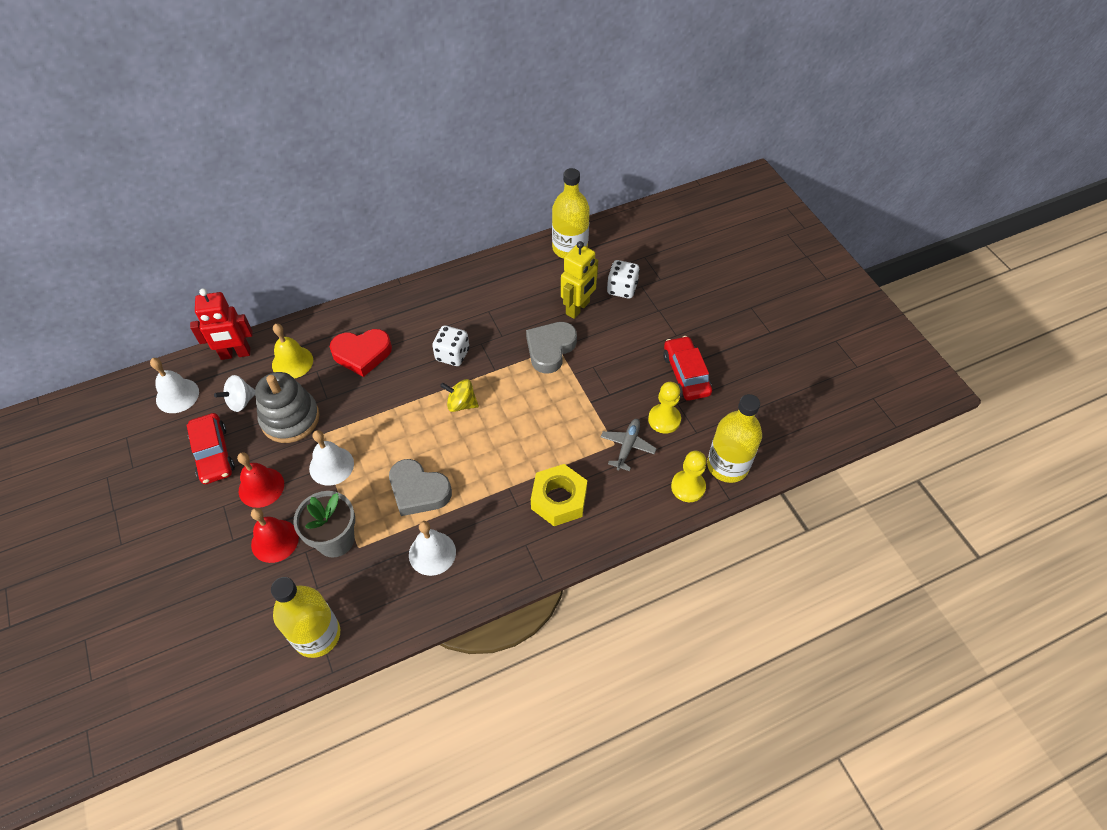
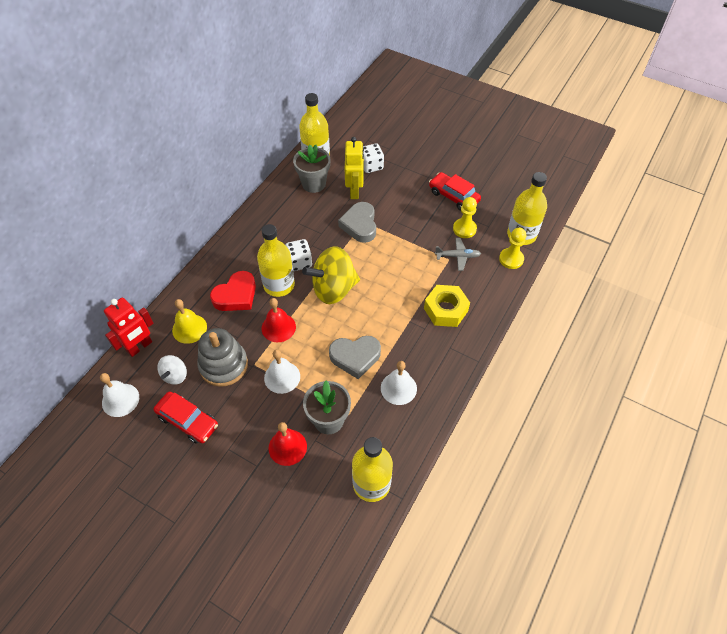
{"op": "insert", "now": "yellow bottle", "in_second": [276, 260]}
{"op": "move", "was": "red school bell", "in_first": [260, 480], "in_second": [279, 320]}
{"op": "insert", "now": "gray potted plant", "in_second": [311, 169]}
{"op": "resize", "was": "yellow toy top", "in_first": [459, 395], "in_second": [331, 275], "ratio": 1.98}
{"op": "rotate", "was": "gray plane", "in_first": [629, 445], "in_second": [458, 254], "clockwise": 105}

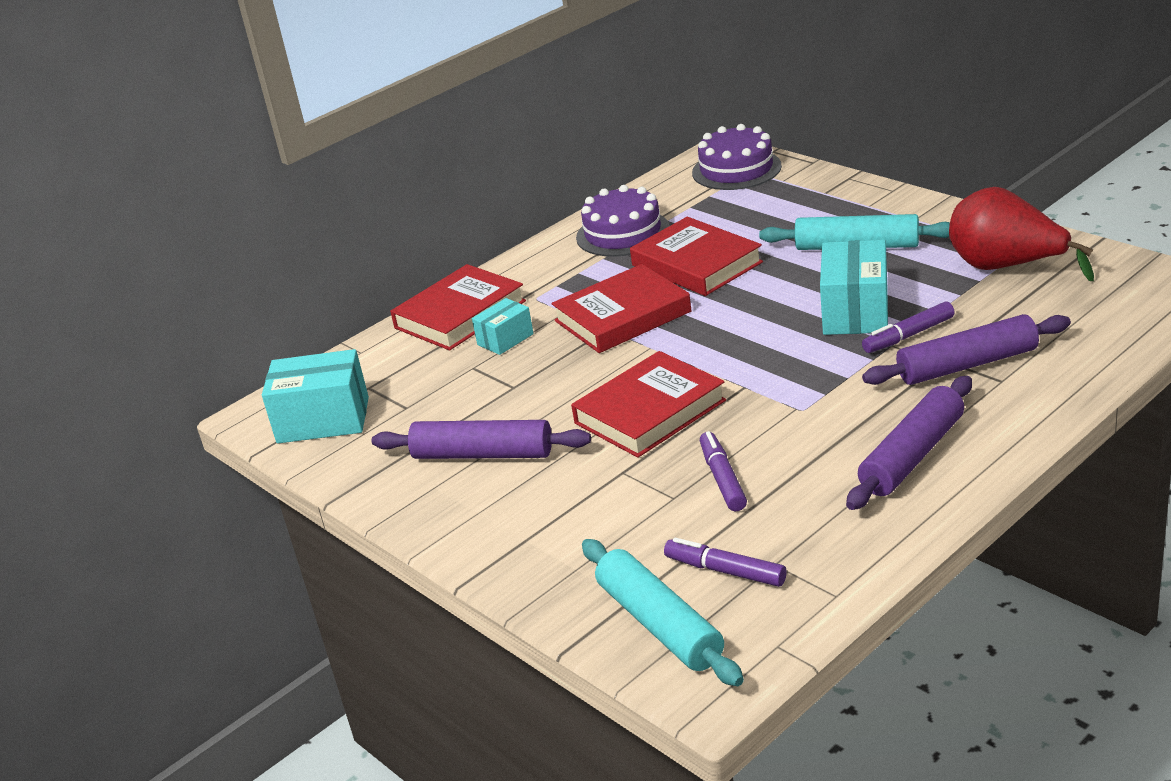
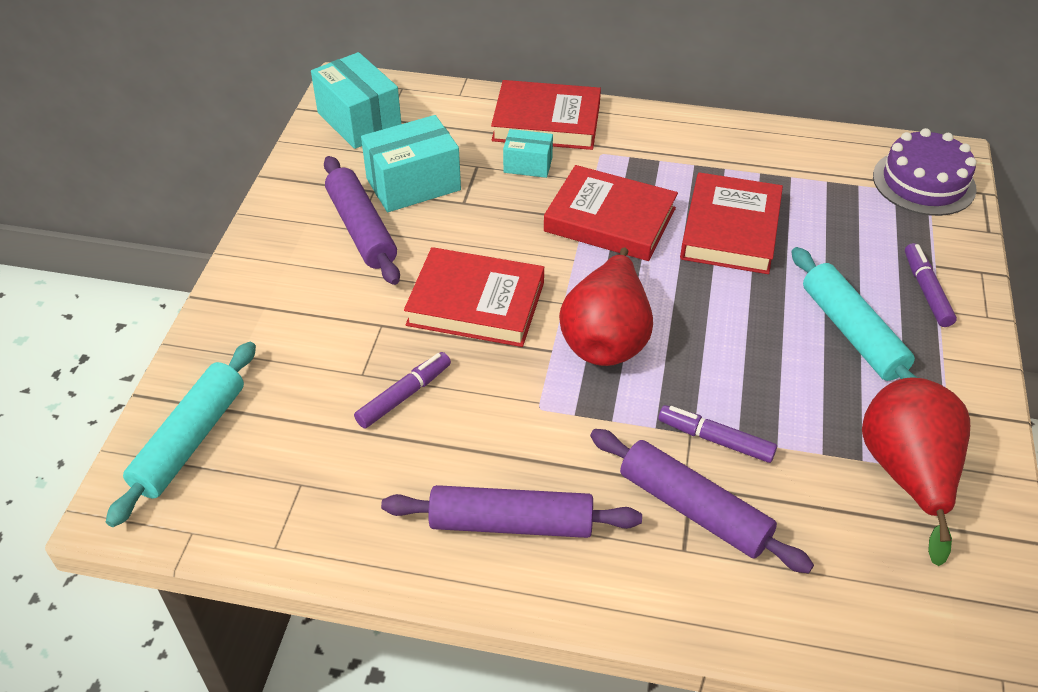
{"op": "move", "was": "turquoise package", "in_first": [854, 287], "in_second": [411, 163]}
{"op": "insert", "now": "red pear fruit", "in_second": [606, 307]}
{"op": "move", "was": "violet marker", "in_first": [725, 562], "in_second": [931, 285]}
{"op": "delete", "was": "violet layer cake", "in_first": [623, 221]}

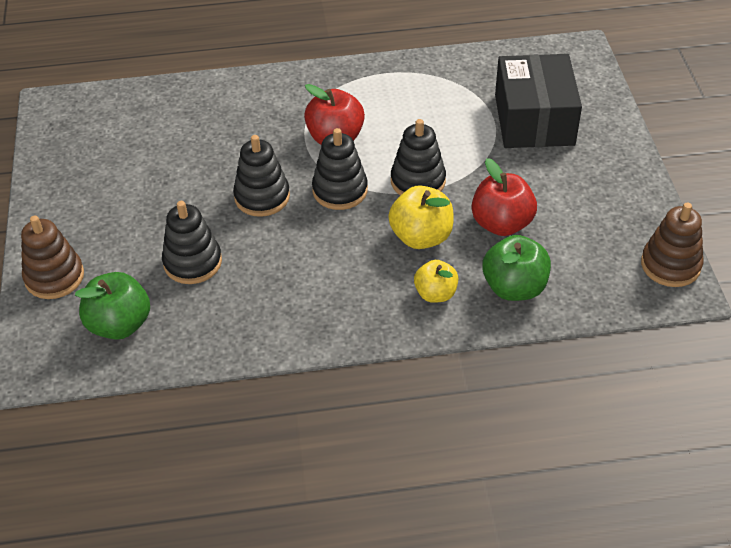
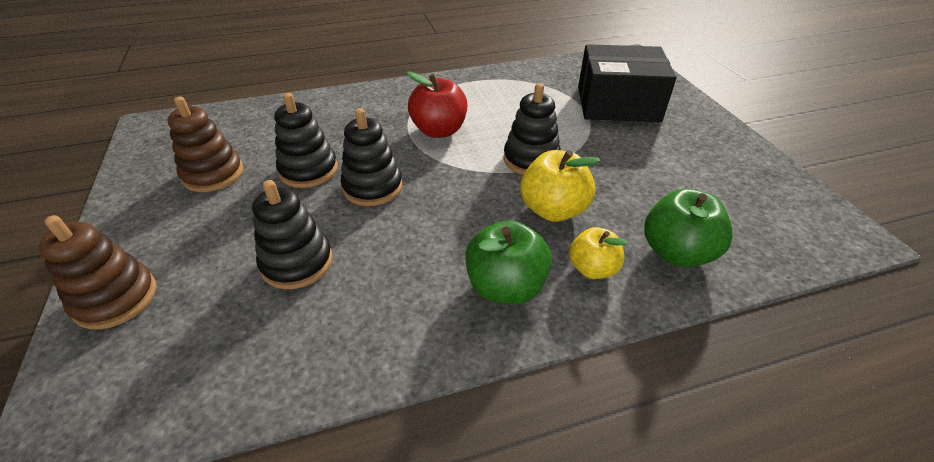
{"op": "move", "was": "brown stacking rings", "in_first": [672, 245], "in_second": [205, 144]}
{"op": "move", "was": "ebony stacking rings", "in_first": [340, 169], "in_second": [306, 140]}
{"op": "move", "was": "green toy apple", "in_first": [112, 306], "in_second": [508, 262]}
{"op": "rotate", "was": "ebony package", "in_first": [538, 101], "in_second": [627, 83], "clockwise": -75}
{"op": "delete", "was": "red toy apple", "in_first": [504, 197]}

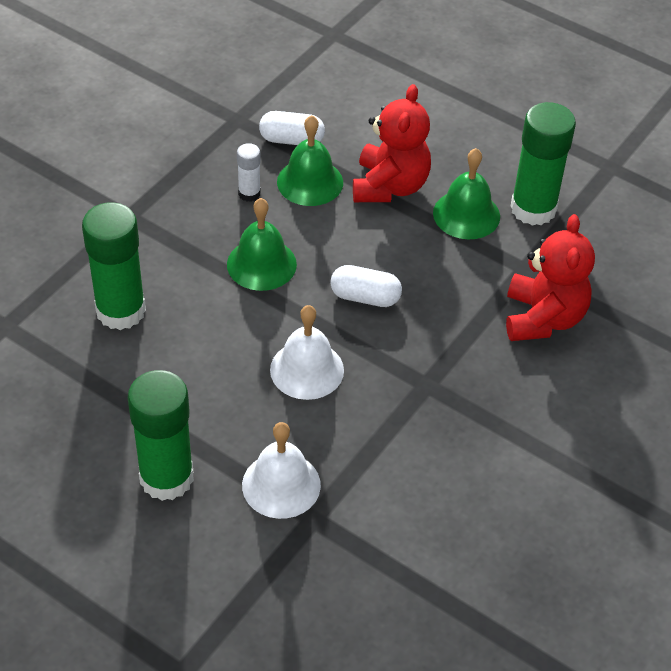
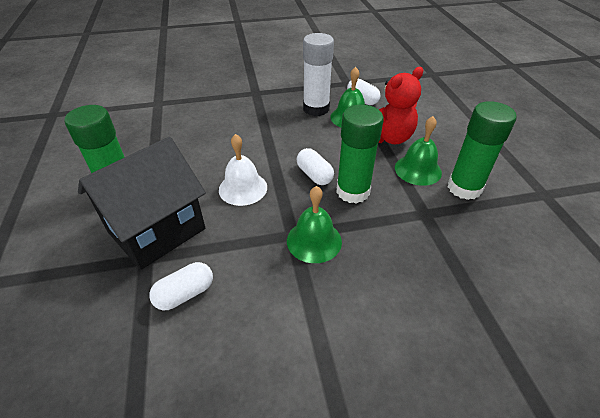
{"op": "replace", "was": "white school bell", "now": "ebony toy house", "in_first": [281, 470], "in_second": [142, 203]}
{"op": "insert", "now": "white pill shape", "in_second": [181, 286]}
{"op": "move", "was": "green school bell", "in_first": [262, 244], "in_second": [314, 224]}
{"op": "resize", "was": "white glue stick", "in_first": [249, 172], "in_second": [318, 74], "ratio": 2.07}
{"op": "move", "was": "green glue stick", "in_first": [114, 266], "in_second": [360, 154]}
{"op": "delete", "was": "red teddy bear", "in_first": [550, 277]}

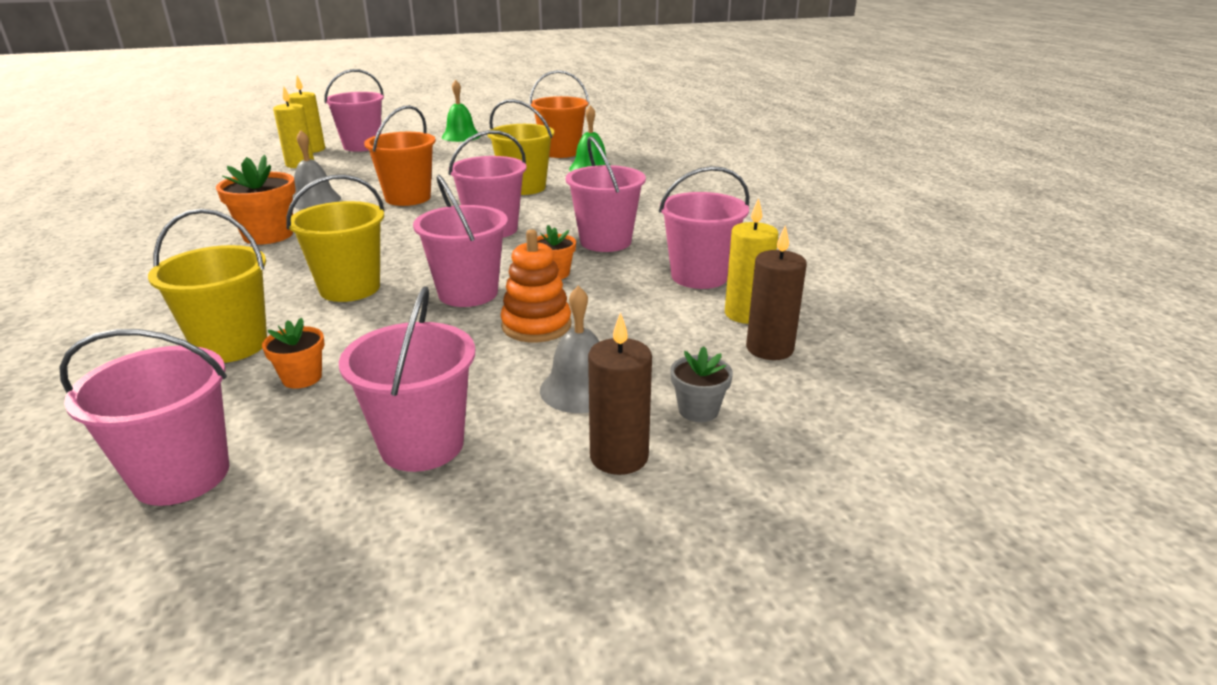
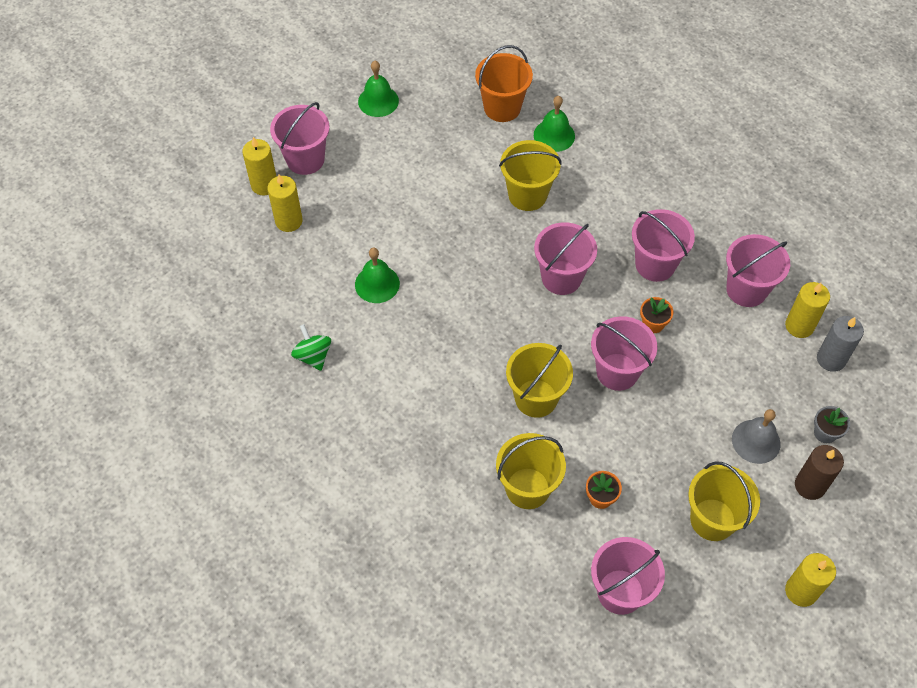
{"op": "insert", "now": "green toy top", "in_second": [311, 347]}
{"op": "recolor", "was": "gray school bell", "now": "green school bell", "in_first": [317, 169], "in_second": [377, 275]}
{"op": "recolor", "was": "pink bucket", "now": "yellow bucket", "in_first": [407, 379], "in_second": [724, 501]}
{"op": "insert", "now": "yellow candle", "in_second": [810, 580]}
{"op": "recolor", "was": "brown candle", "now": "gray candle", "in_first": [776, 292], "in_second": [840, 344]}
{"op": "delete", "was": "bright orange potted plant", "in_first": [256, 199]}
{"op": "delete", "was": "bright orange bucket", "in_first": [400, 155]}
{"op": "delete", "was": "bright orange stacking rings", "in_first": [535, 285]}

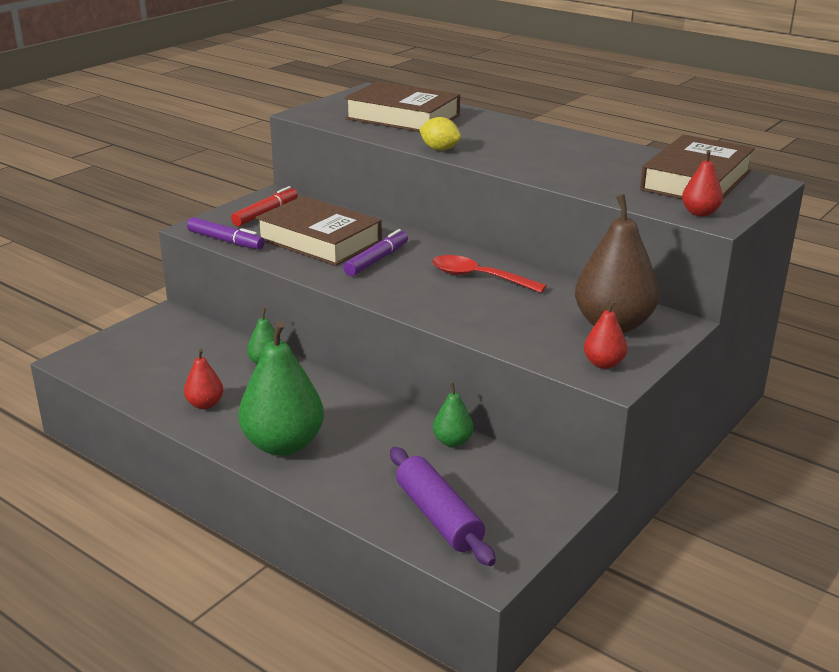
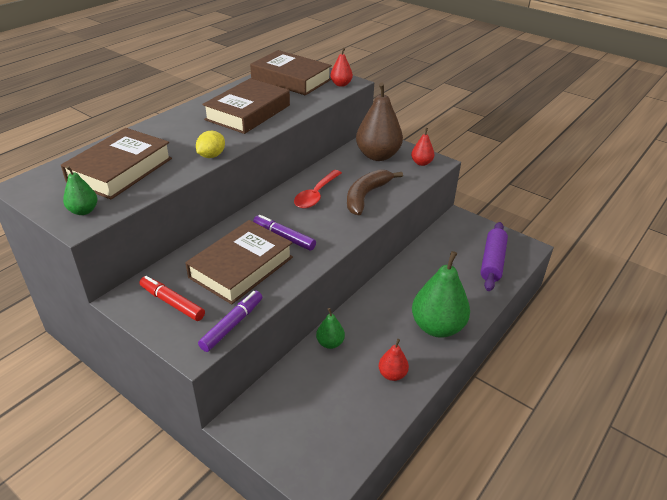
{"op": "move", "was": "green pear fruit", "in_first": [453, 414], "in_second": [80, 190]}
{"op": "insert", "now": "brown hardback", "in_second": [246, 106]}
{"op": "insert", "now": "brown banana", "in_second": [375, 192]}
{"op": "rotate", "was": "violet rolling pin", "in_first": [443, 506], "in_second": [494, 256], "clockwise": -45}

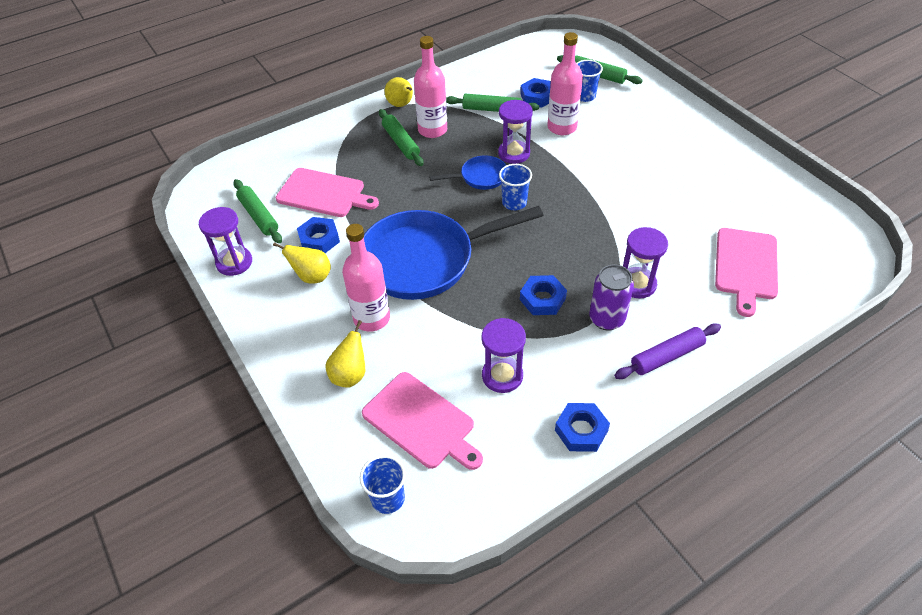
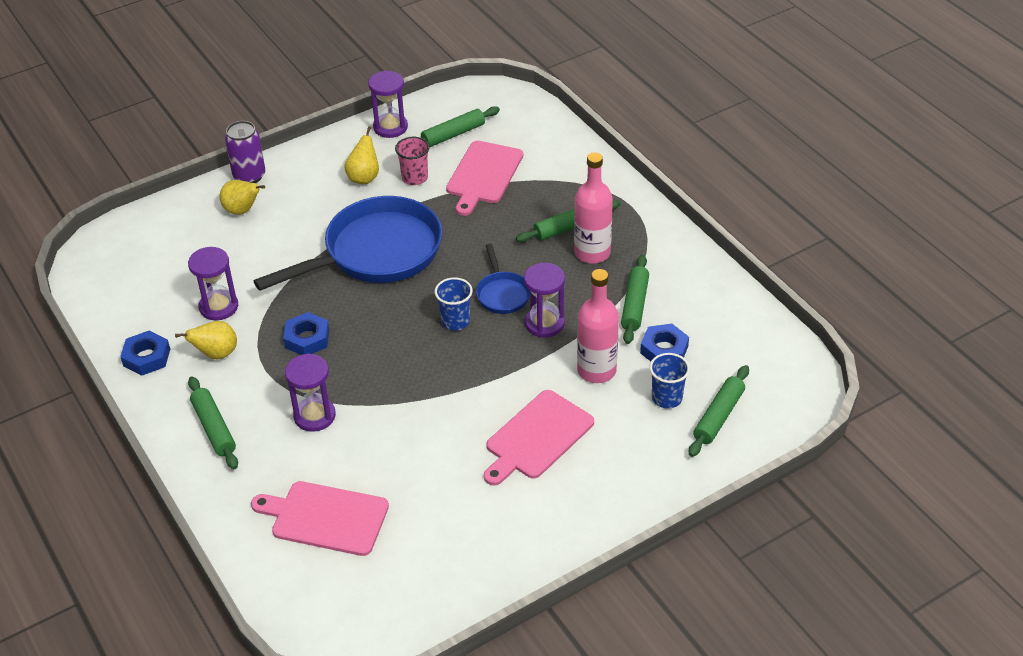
{"op": "move", "was": "yellow pear fruit", "in_first": [399, 92], "in_second": [206, 340]}
{"op": "recolor", "was": "violet rolling pin", "now": "green rolling pin", "in_first": [667, 351], "in_second": [213, 422]}
{"op": "move", "was": "violet tin", "in_first": [611, 298], "in_second": [245, 152]}
{"op": "rotate", "was": "cobalt frying pan", "in_first": [454, 253], "in_second": [348, 243], "clockwise": 75}
{"op": "replace", "was": "cobalt nut", "now": "pink cup", "in_first": [318, 235], "in_second": [412, 161]}
{"op": "move", "was": "pink bread board", "in_first": [422, 421], "in_second": [539, 438]}
{"op": "delete", "was": "pink bottle", "in_first": [366, 278]}
{"op": "delete", "was": "cobalt cup", "in_first": [383, 484]}

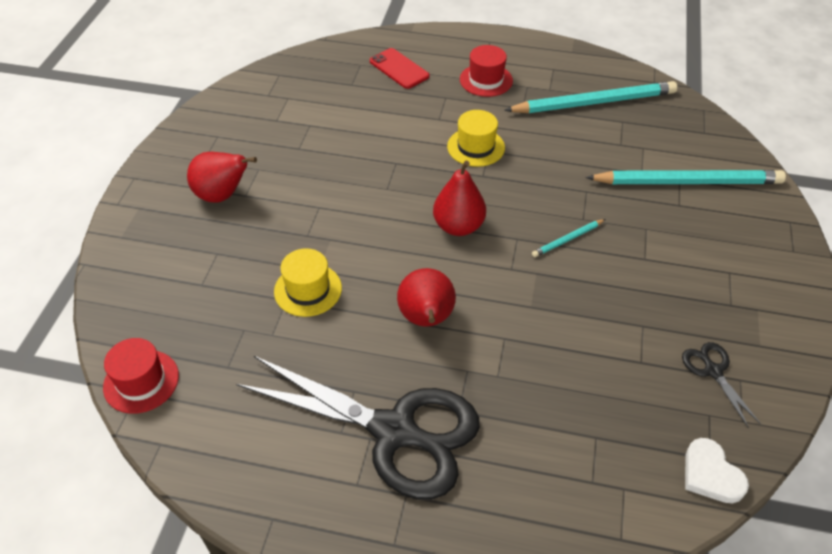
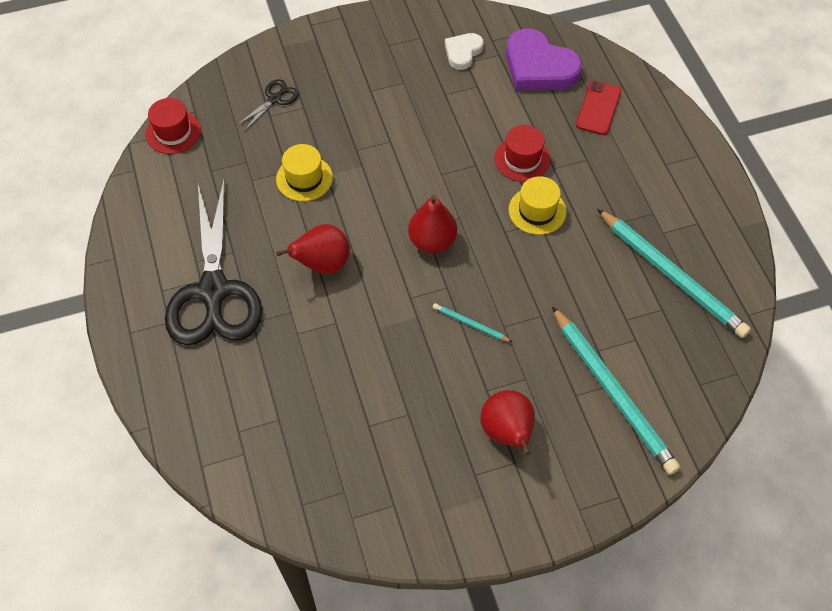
{"op": "move", "was": "ebony scissors", "in_first": [721, 385], "in_second": [267, 105]}
{"op": "move", "was": "white heart", "in_first": [717, 470], "in_second": [464, 51]}
{"op": "move", "was": "red pear fruit", "in_first": [222, 177], "in_second": [507, 422]}
{"op": "move", "was": "red tall hat", "in_first": [486, 71], "in_second": [522, 153]}
{"op": "insert", "now": "violet heart", "in_second": [544, 59]}

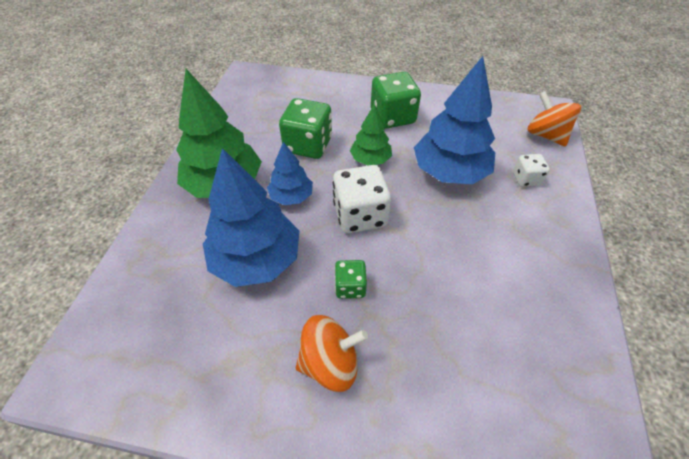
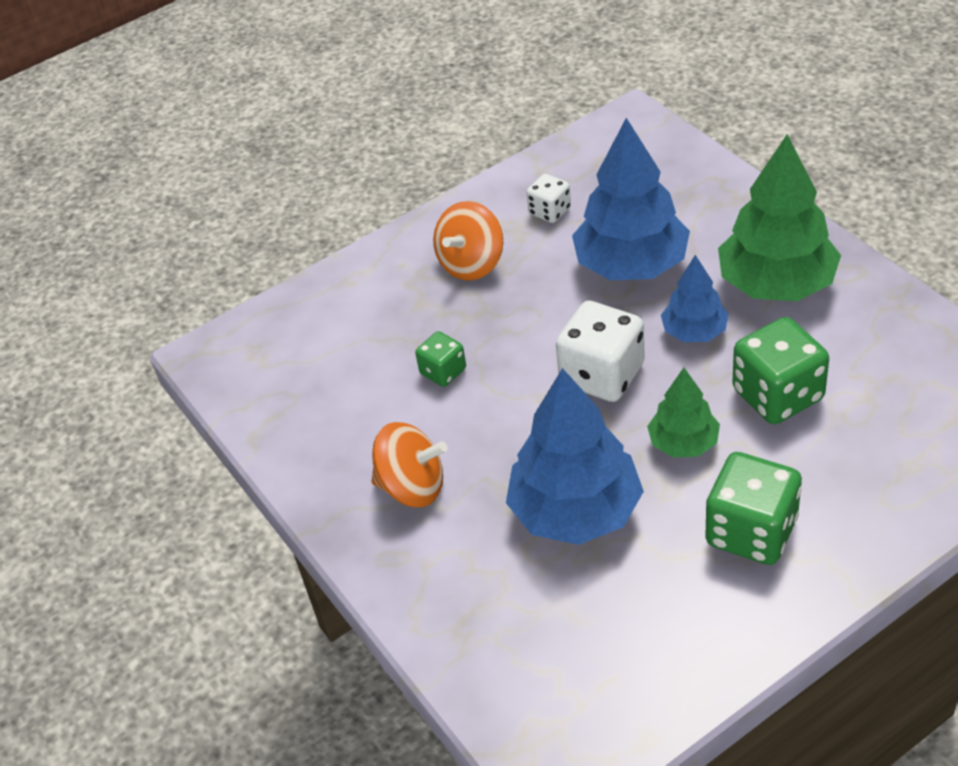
{"op": "move", "was": "bright orange toy top", "in_first": [554, 119], "in_second": [409, 464]}
{"op": "move", "was": "green dice", "in_first": [351, 279], "in_second": [440, 359]}
{"op": "move", "was": "white dice", "in_first": [531, 170], "in_second": [548, 198]}

